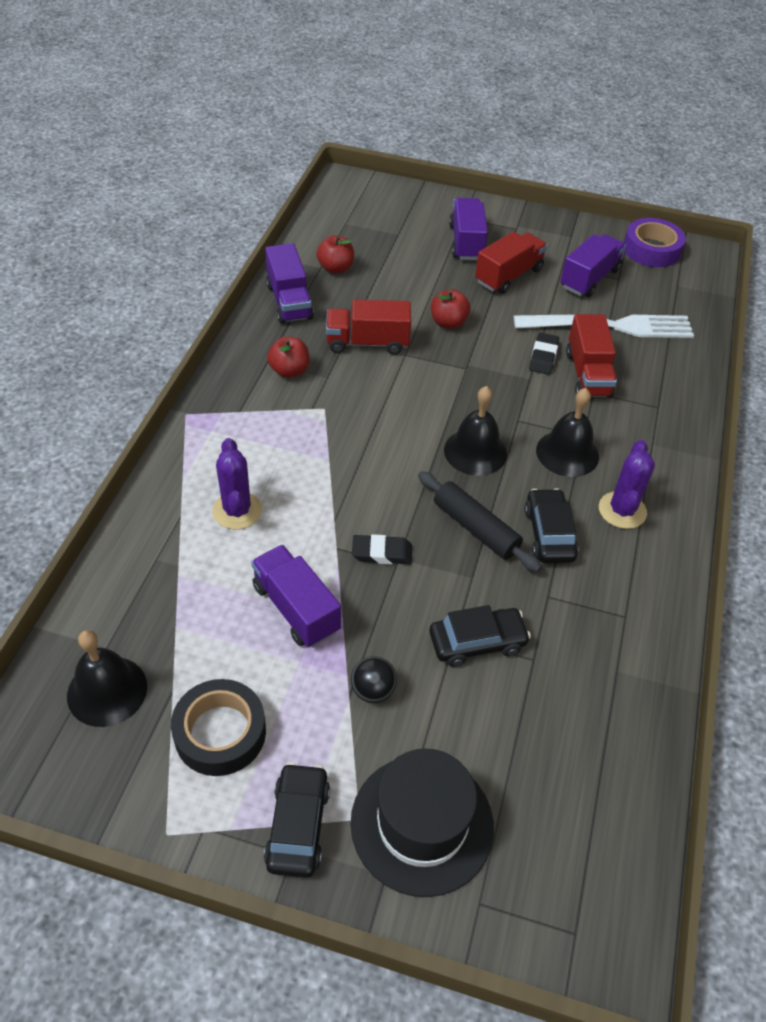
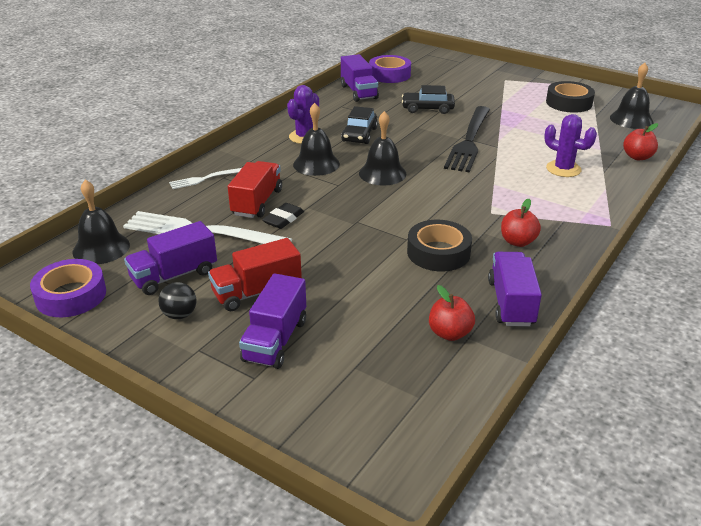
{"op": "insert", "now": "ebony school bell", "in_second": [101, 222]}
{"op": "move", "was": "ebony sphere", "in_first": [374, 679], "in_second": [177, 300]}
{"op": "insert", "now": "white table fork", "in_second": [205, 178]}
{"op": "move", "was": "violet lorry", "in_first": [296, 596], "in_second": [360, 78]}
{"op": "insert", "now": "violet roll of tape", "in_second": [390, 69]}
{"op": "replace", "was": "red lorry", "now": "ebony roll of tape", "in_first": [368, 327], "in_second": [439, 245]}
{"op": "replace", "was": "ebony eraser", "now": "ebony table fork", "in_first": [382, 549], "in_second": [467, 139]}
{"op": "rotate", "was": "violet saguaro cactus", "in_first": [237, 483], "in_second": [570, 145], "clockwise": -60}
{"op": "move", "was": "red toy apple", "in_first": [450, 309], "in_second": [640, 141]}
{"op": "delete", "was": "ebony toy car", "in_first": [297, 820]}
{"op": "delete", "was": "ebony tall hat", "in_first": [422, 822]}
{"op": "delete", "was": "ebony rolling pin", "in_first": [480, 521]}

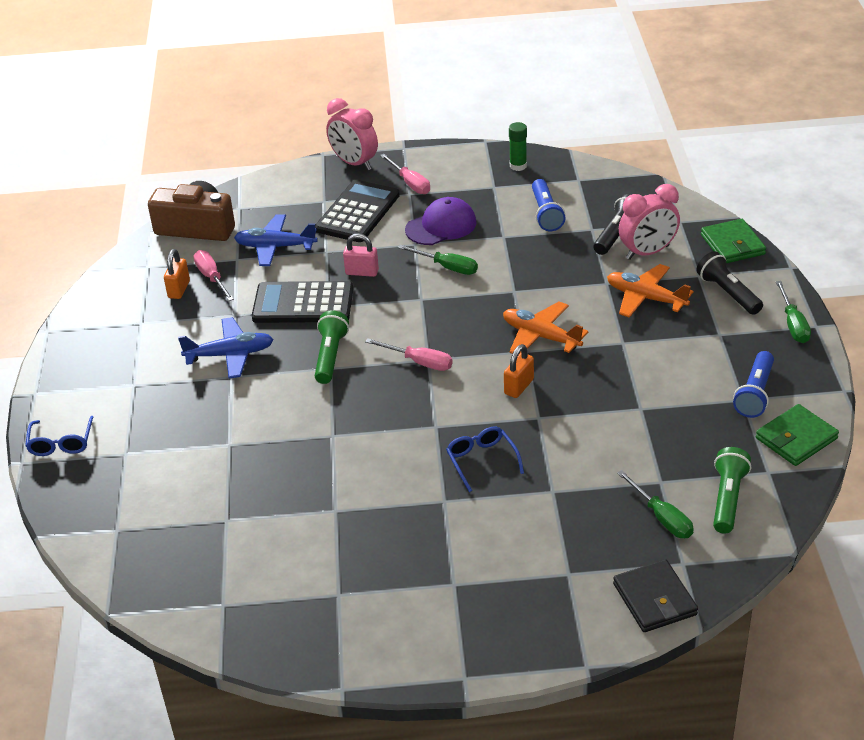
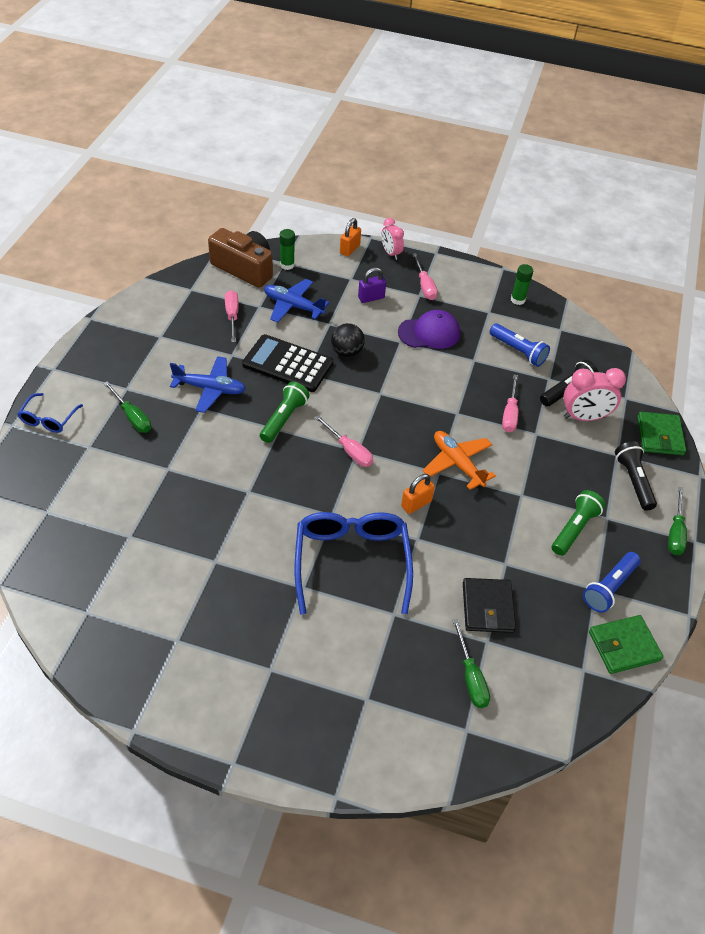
{"op": "move", "was": "green hand screwdriver", "in_first": [438, 260], "in_second": [127, 407]}
{"op": "insert", "now": "green glue stick", "in_second": [287, 249]}
{"op": "resize", "was": "cobalt spectacles", "in_first": [485, 459], "in_second": [353, 563], "ratio": 2.0}
{"op": "replace", "was": "pink padlock", "now": "ebony sphere", "in_first": [361, 255], "in_second": [348, 340]}
{"op": "move", "was": "bright orange padlock", "in_first": [177, 274], "in_second": [350, 237]}
{"op": "replace", "was": "ebony pocket calculator", "now": "violet padlock", "in_first": [357, 211], "in_second": [372, 285]}
{"op": "resize", "was": "pink clock", "in_first": [352, 134], "in_second": [392, 239], "ratio": 0.64}
{"op": "move", "was": "ebony billfold", "in_first": [655, 595], "in_second": [489, 605]}
{"op": "rotate", "was": "cobalt flashlight", "in_first": [548, 205], "in_second": [520, 345], "clockwise": -60}
{"op": "insert", "now": "pink hand screwdriver", "in_second": [510, 403]}
{"op": "move", "was": "green flashlight", "in_first": [732, 490], "in_second": [578, 523]}
{"op": "delete", "was": "bright orange plane", "in_first": [650, 291]}

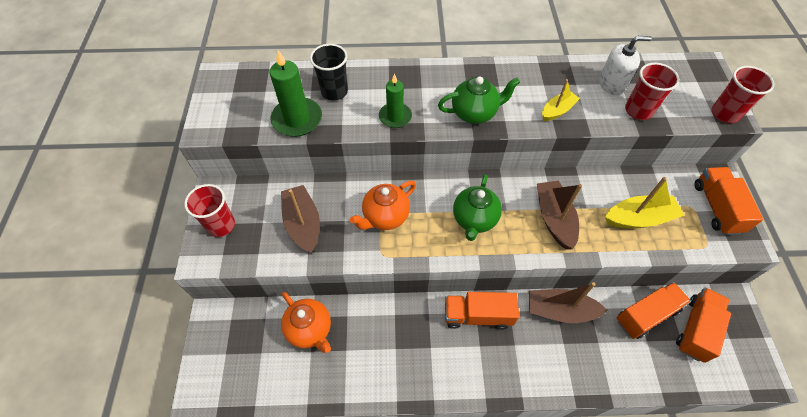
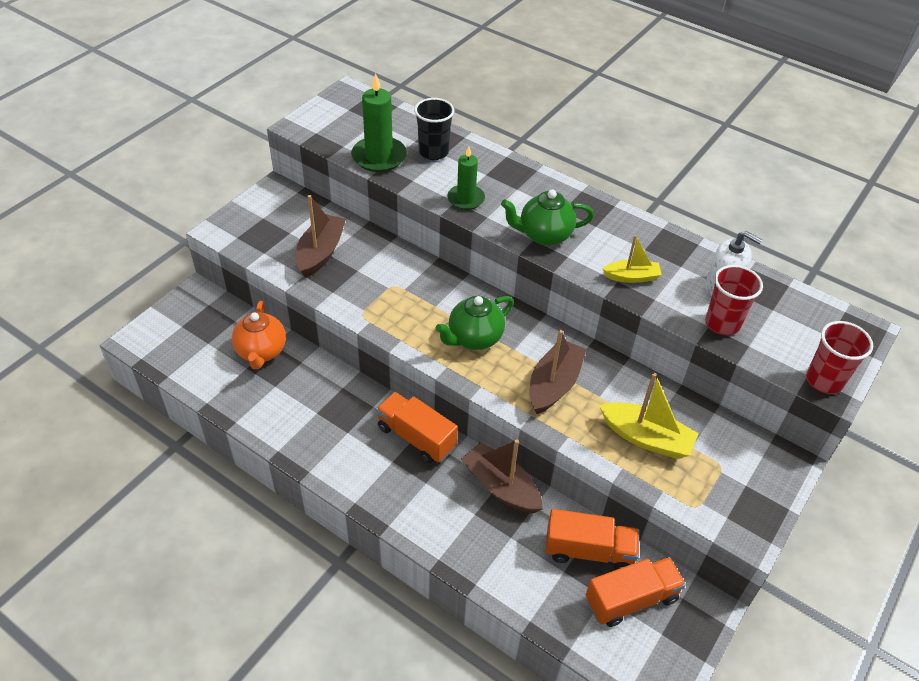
{"op": "rotate", "was": "green teapot", "in_first": [479, 100], "in_second": [547, 218], "clockwise": 150}
{"op": "delete", "was": "red cup", "in_first": [209, 210]}
{"op": "delete", "was": "bright orange teapot", "in_first": [383, 205]}
{"op": "delete", "was": "bright orange lorry", "in_first": [729, 201]}

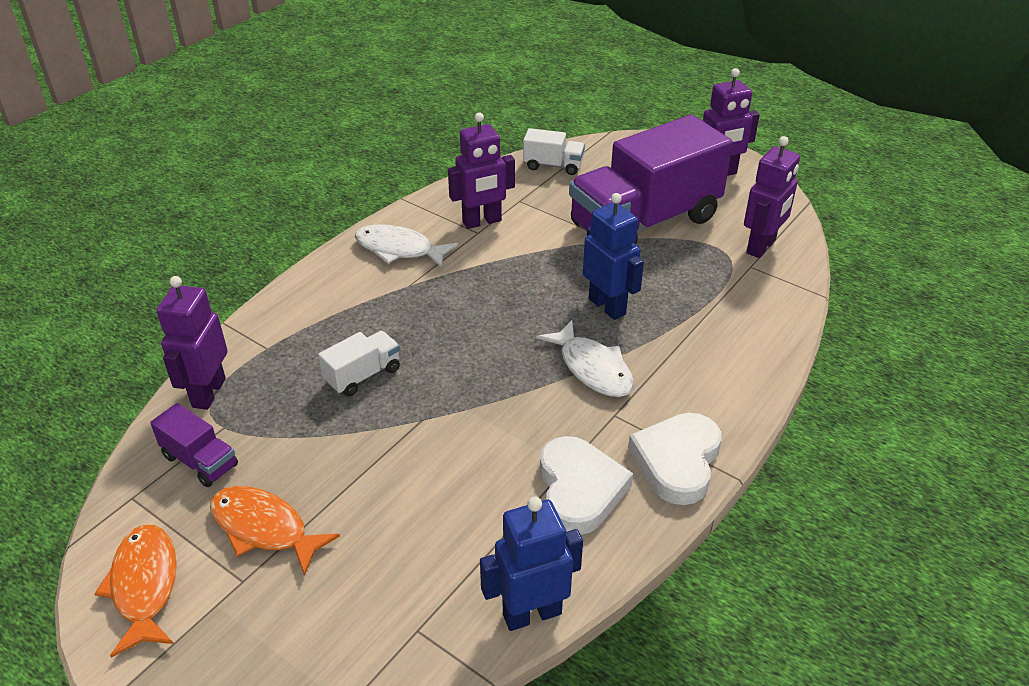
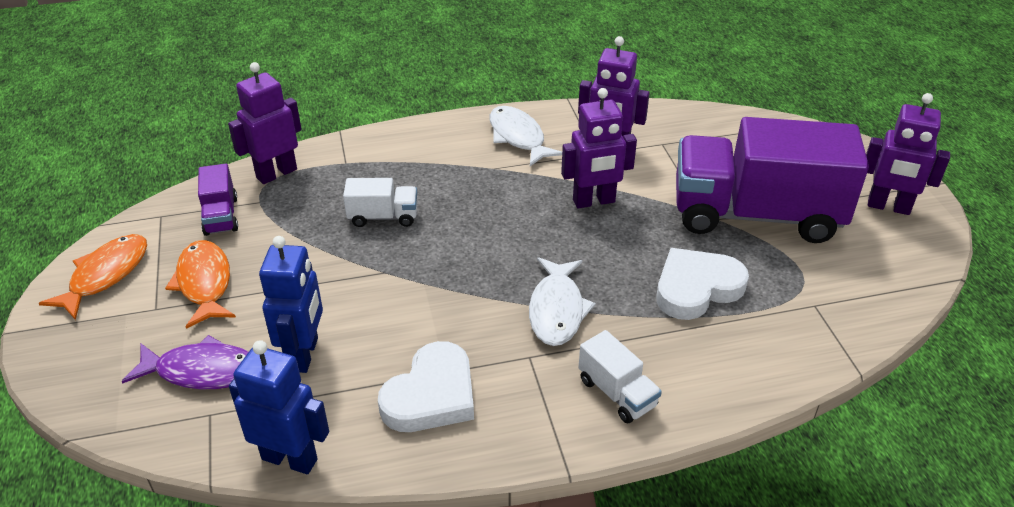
{"op": "insert", "now": "violet toy fish", "in_second": [185, 362]}
{"op": "move", "was": "cobalt robot", "in_first": [613, 256], "in_second": [291, 304]}
{"op": "move", "was": "violet robot", "in_first": [772, 197], "in_second": [599, 148]}
{"op": "move", "was": "white lorry", "in_first": [554, 151], "in_second": [620, 376]}
{"op": "move", "was": "white heart", "in_first": [675, 459], "in_second": [702, 284]}

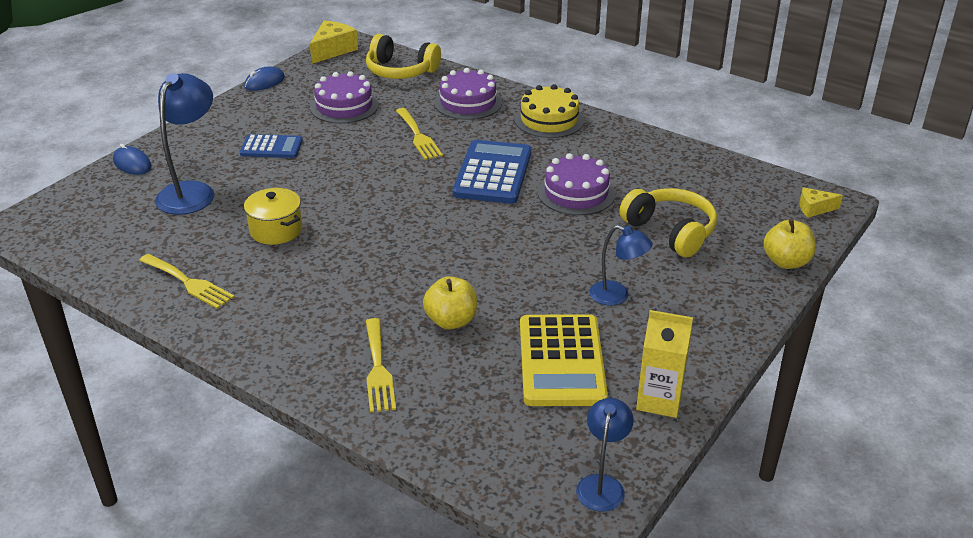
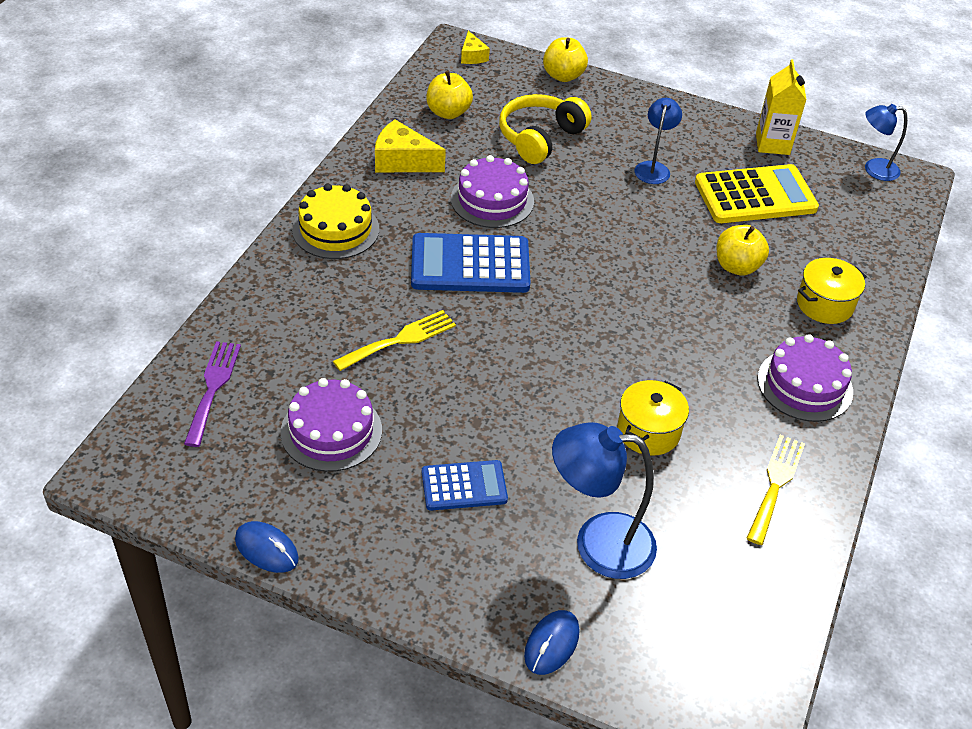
{"op": "replace", "was": "yellow headphones", "now": "violet table fork", "in_first": [403, 56], "in_second": [212, 394]}
{"op": "move", "was": "yellow cheese", "in_first": [334, 42], "in_second": [410, 146]}
{"op": "rotate", "was": "cobalt pocket calculator", "in_first": [271, 146], "in_second": [465, 485], "clockwise": 90}
{"op": "insert", "now": "yellow toy apple", "in_second": [449, 95]}
{"op": "move", "was": "violet layer cake", "in_first": [468, 94], "in_second": [805, 378]}
{"op": "replace", "was": "yellow table fork", "now": "yellow stockpot", "in_first": [381, 365], "in_second": [832, 291]}

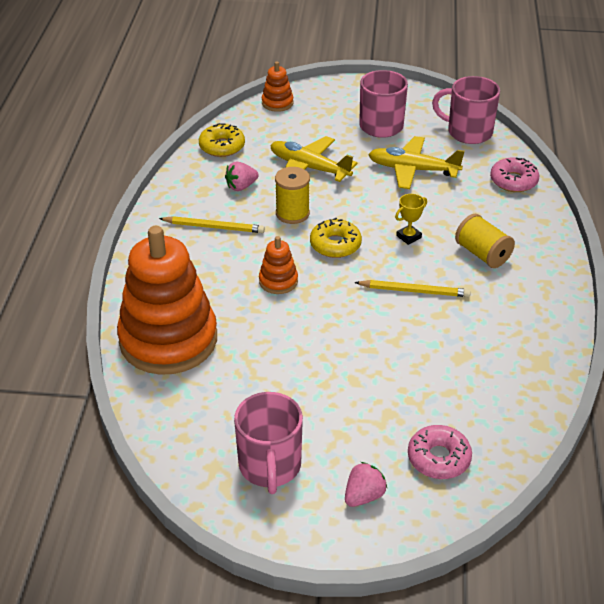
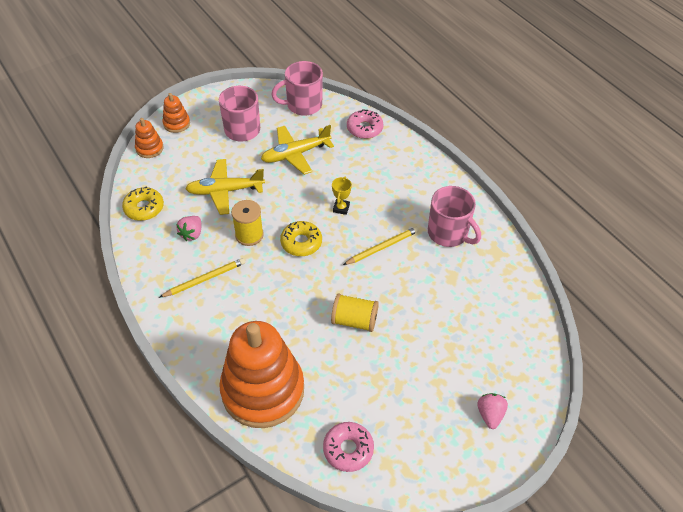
{"op": "move", "was": "bright orange stacking rings", "in_first": [278, 265], "in_second": [176, 113]}
{"op": "move", "was": "pink glazed donut", "in_first": [440, 452], "in_second": [348, 447]}
{"op": "move", "was": "yellow bobbin", "in_first": [485, 241], "in_second": [355, 312]}
{"op": "move", "was": "pink mug", "in_first": [268, 443], "in_second": [454, 216]}

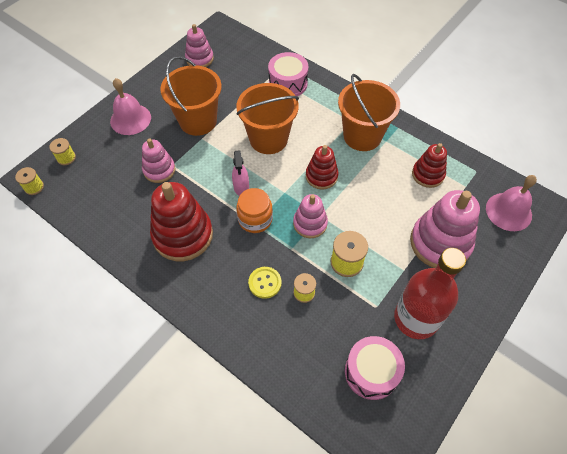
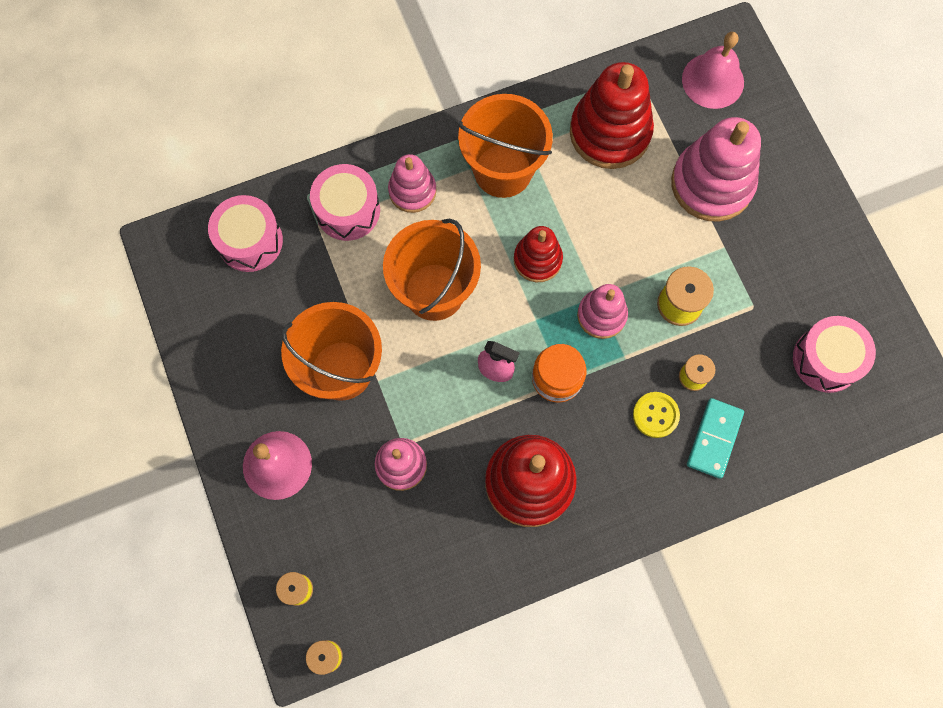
{"op": "insert", "now": "pink toy drum", "in_second": [245, 233]}
{"op": "move", "was": "pink stacking rings", "in_first": [199, 45], "in_second": [412, 183]}
{"op": "resize", "was": "red stacking rings", "in_first": [429, 165], "in_second": [612, 115], "ratio": 1.74}
{"op": "insert", "now": "turquoise domino piece", "in_second": [715, 438]}
{"op": "delete", "was": "red bottle", "in_first": [430, 293]}

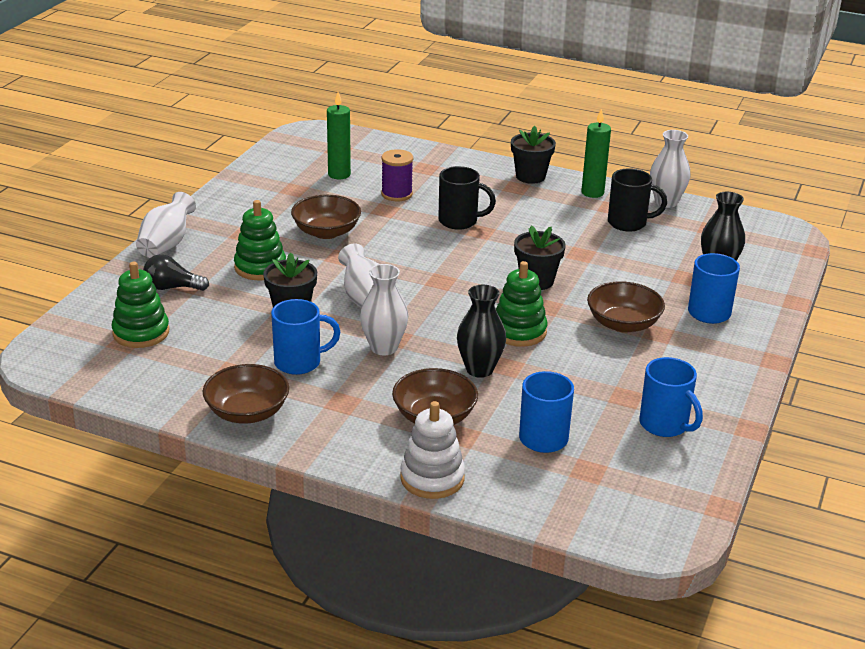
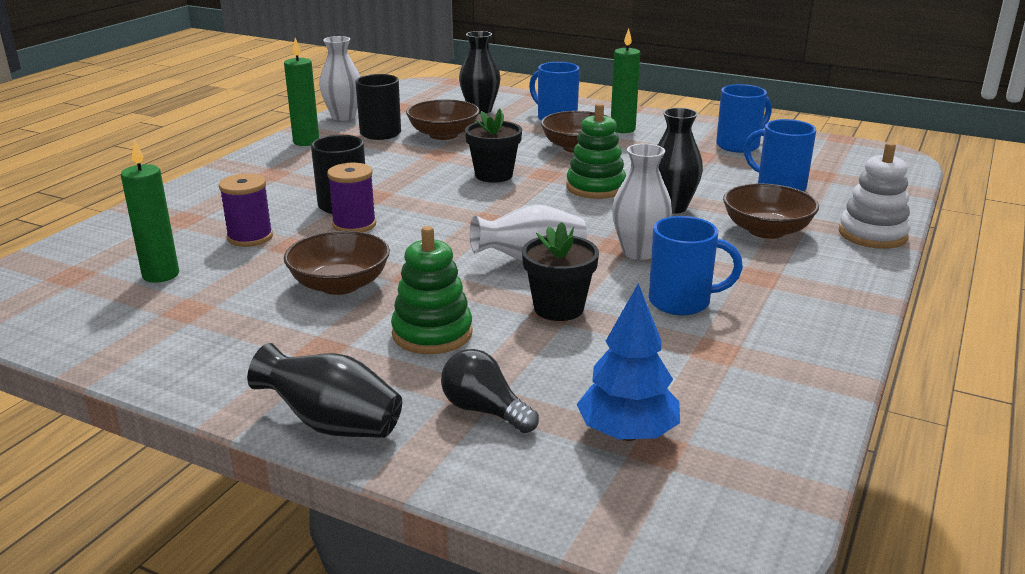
{"op": "recolor", "was": "white vase", "now": "ebony vase", "in_first": [166, 225], "in_second": [324, 390]}
{"op": "insert", "now": "violet bobbin", "in_second": [351, 197]}
{"op": "move", "was": "brown serving bowl", "in_first": [246, 394], "in_second": [443, 119]}
{"op": "rotate", "was": "ebony bulb", "in_first": [176, 272], "in_second": [490, 391], "clockwise": 120}
{"op": "replace", "was": "green stacking rings", "now": "cobalt tree", "in_first": [140, 305], "in_second": [628, 362]}
{"op": "insert", "now": "green candle", "in_second": [625, 80]}
{"op": "rotate", "was": "cobalt mug", "in_first": [306, 337], "in_second": [695, 265], "clockwise": 105}
{"op": "delete", "was": "ebony potted plant", "in_first": [533, 155]}

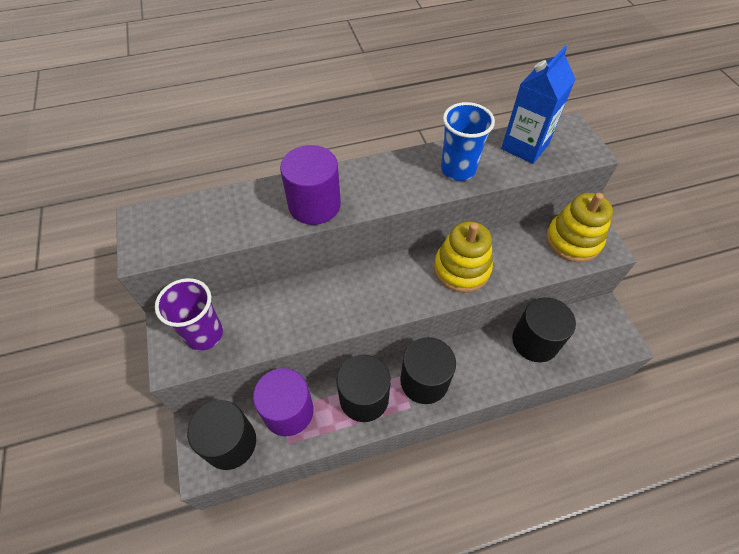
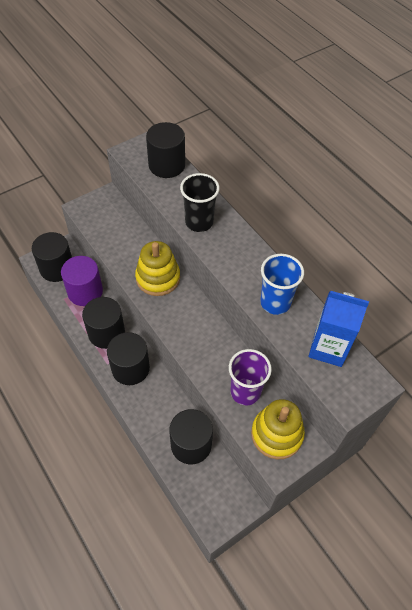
{"op": "move", "was": "yellow stacking rings", "in_first": [463, 257], "in_second": [157, 268]}
{"op": "insert", "now": "ebony cylinder", "in_second": [165, 150]}
{"op": "replace", "was": "violet cylinder", "now": "ebony cup", "in_first": [310, 185], "in_second": [200, 202]}
{"op": "move", "was": "violet cup", "in_first": [189, 314], "in_second": [250, 377]}

